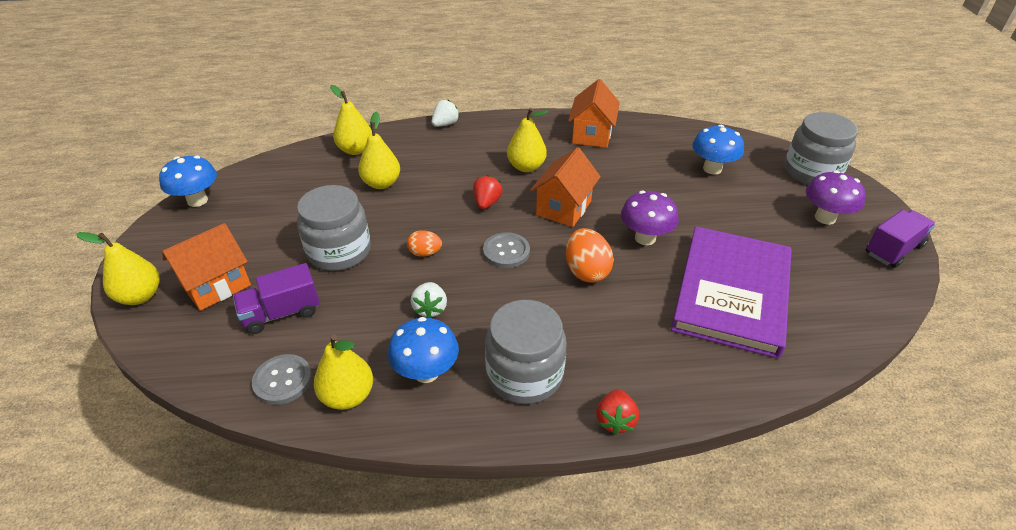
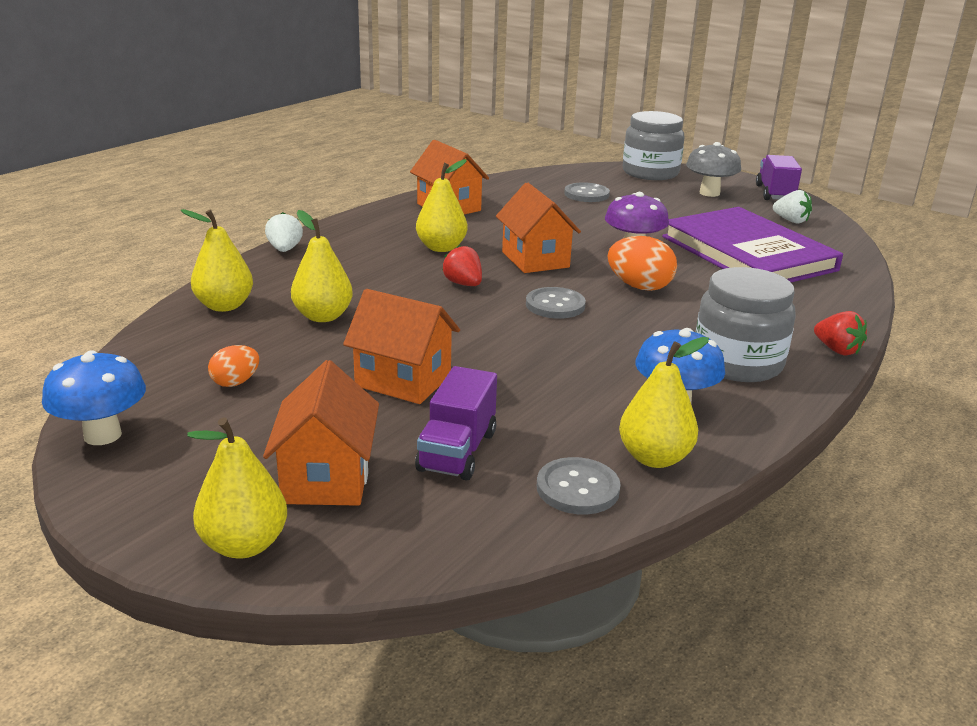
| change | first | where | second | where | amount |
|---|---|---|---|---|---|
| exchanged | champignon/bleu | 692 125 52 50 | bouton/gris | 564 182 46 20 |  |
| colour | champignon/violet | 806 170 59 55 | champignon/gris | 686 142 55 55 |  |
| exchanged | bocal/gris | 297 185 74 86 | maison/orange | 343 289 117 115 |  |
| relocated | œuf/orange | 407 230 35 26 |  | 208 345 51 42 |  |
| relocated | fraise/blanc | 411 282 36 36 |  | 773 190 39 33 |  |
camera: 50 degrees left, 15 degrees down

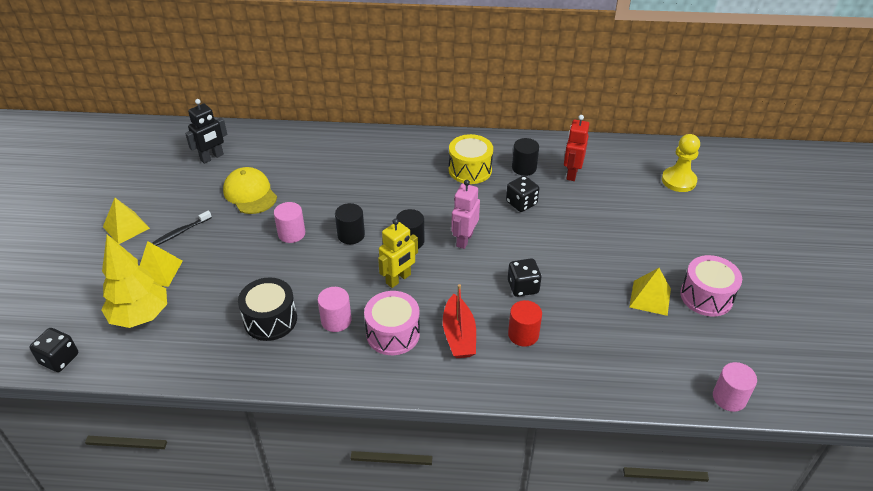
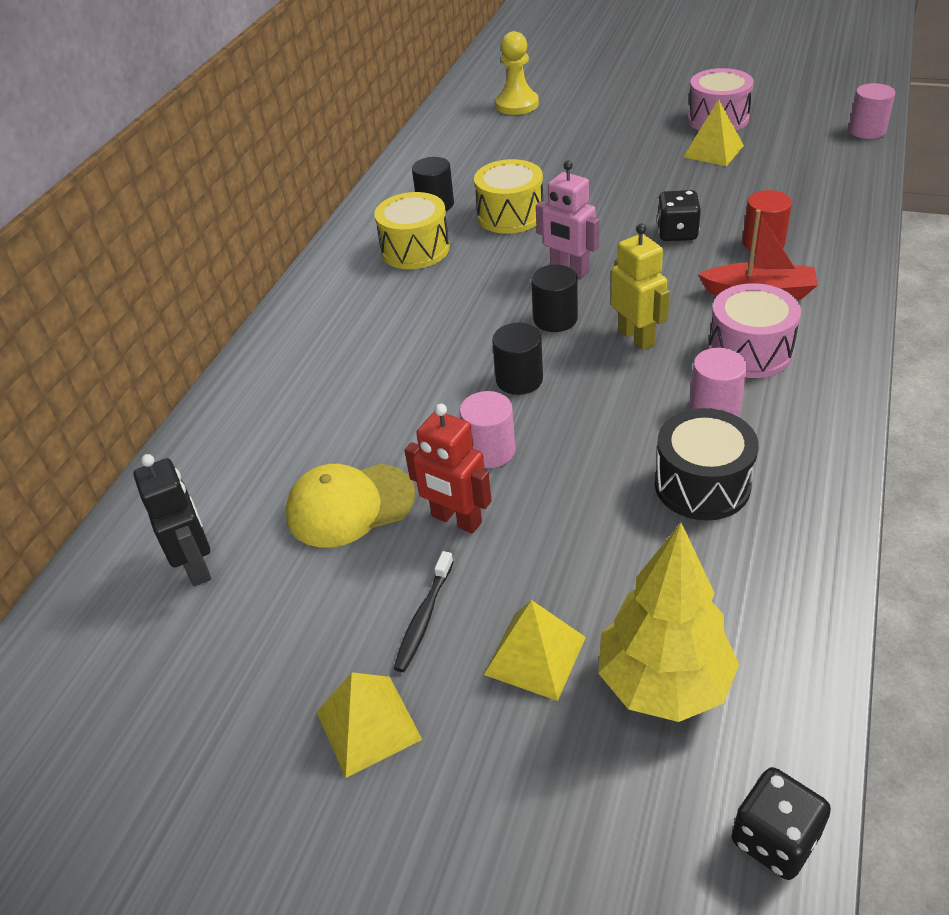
| change | first | where | second | where | amount |
|---|---|---|---|---|---|
| relocated | robot/rouge | 564 115 25 66 |  | 404 404 88 129 |  |
| exchanged | dé/noir | 506 176 33 36 | tambour/jaune | 474 159 69 75 |  |
| spun | brosse à dents/noir | 152 211 60 35 |  | 393 551 60 121 | 45 degrees clockwise |
camera: 70 degrees left, 0 degrees up

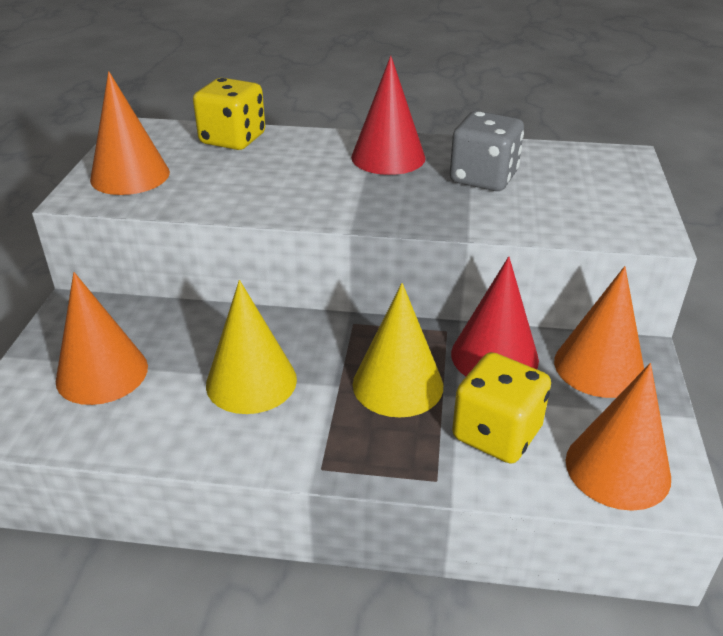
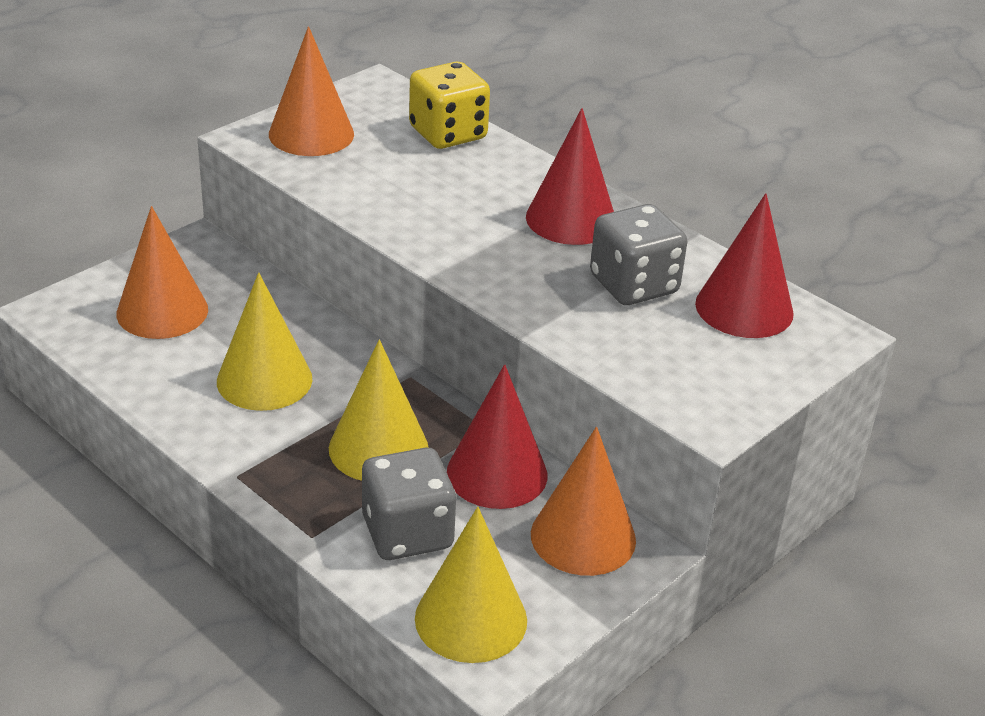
| change | first | where | second | where | amount |
|---|---|---|---|---|---|
| colour | dé/jaune | 452 352 99 112 | dé/gris | 362 448 94 112 |  |
| colour | cône/orange | 566 363 105 148 | cône/jaune | 415 507 112 156 |  |
| appeared |  |  | cône/rouge | 695 193 99 145 |  |
camera: 35 degrees right, 0 degrees up

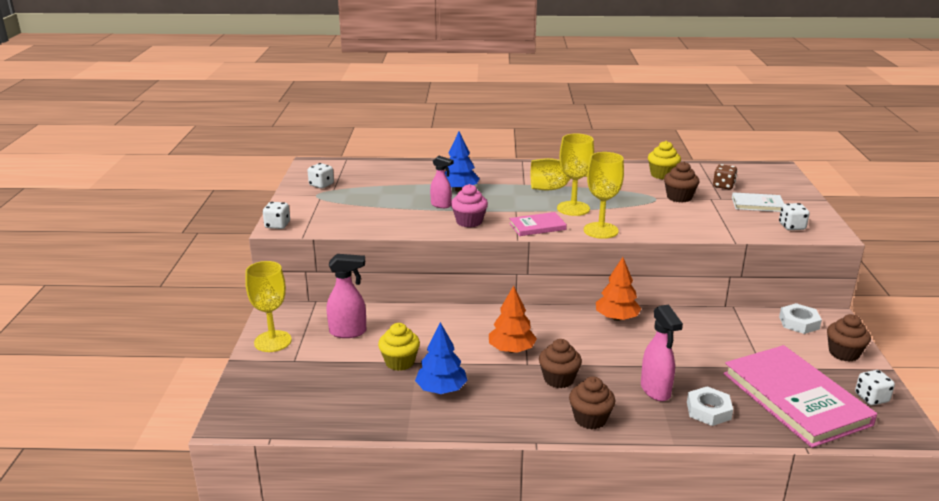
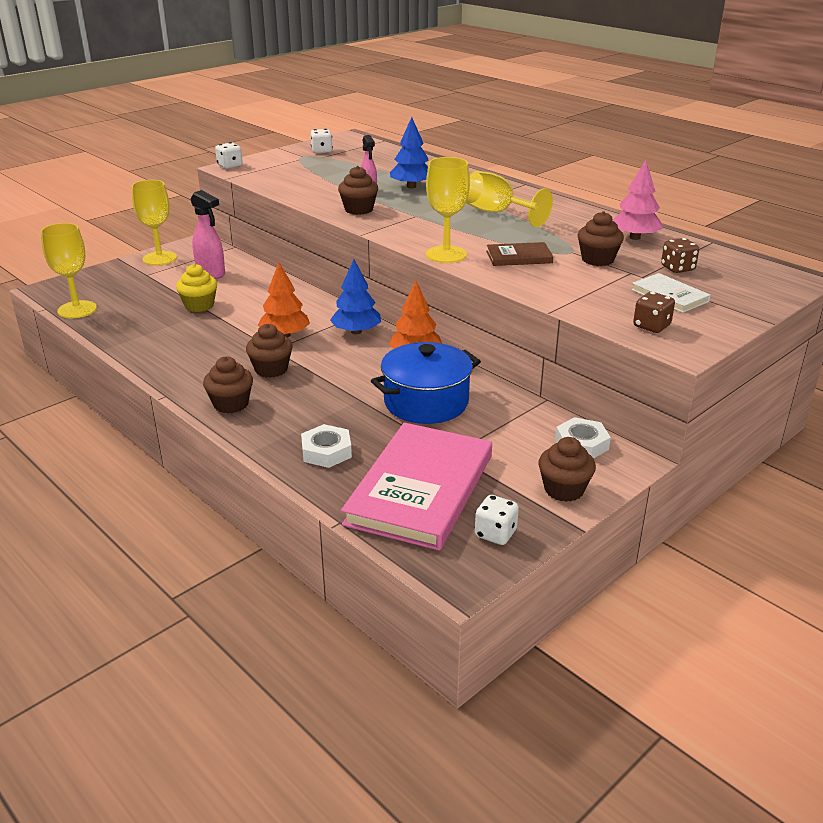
| change | first | where | second | where | amount |
|---|---|---|---|---|---|
| relocated | verre à pied/jaune | 557 134 37 82 |  | 40 223 57 95 |  |
| exchanged | muffin/jaune | 648 141 33 39 | arbre/rose | 612 160 51 80 |  |
| colour | muffin/rose | 451 184 37 43 | muffin/marron | 338 166 40 49 |  |
| colour | dé/blanc | 779 203 30 27 | dé/marron | 633 292 42 41 |  |
| missing | livre/rose | 509 212 58 24 |  |  |  |
| missing | vaporisateur/rose | 641 304 42 97 |  |  |  |
| relocated | arbre/bleu | 415 322 53 72 |  | 330 259 51 75 |  |
| appeared |  |  | livre/marron | 486 242 67 24 |  |
| appeared |  |  | marmite/bleu | 371 342 110 82 |  |
camera: 45 degrees right, 5 degrees up

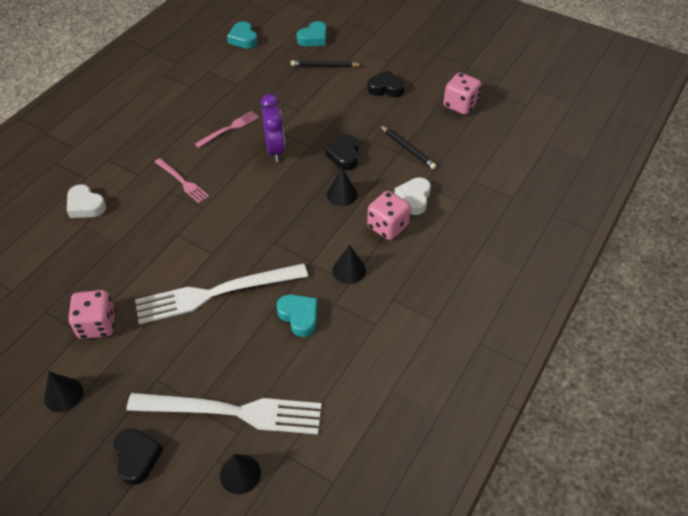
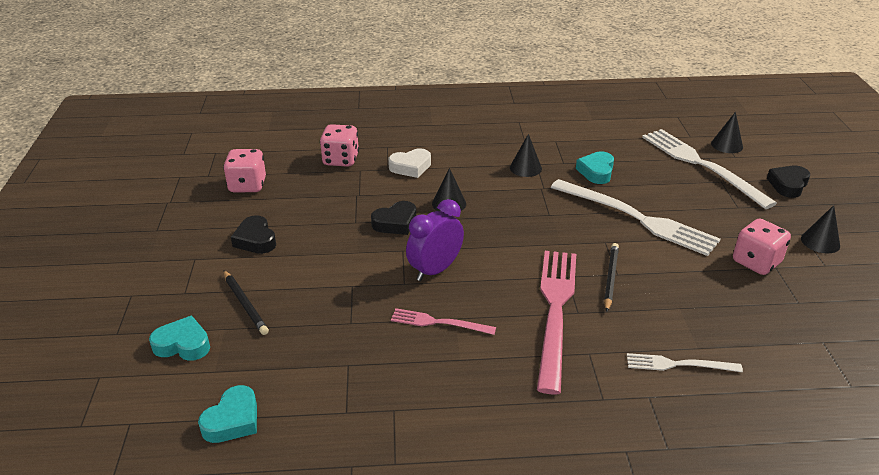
| change | first | where | second | where | amount |
|---|---|---|---|---|---|
| relocated | crayon/noir | 380 125 57 44 |  | 604 243 15 69 |  |
| size | fourchette/rose | 155 158 54 45 |  | 537 251 39 144 | x1.98 |
| exchanged | cœur/blanc | 67 184 39 34 | fourchette/blanc | 627 353 116 19 |  |
| relocated | dé/rose | 367 191 44 49 |  | 320 124 39 43 |  |
camera: 125 degrees left, 15 degrees down

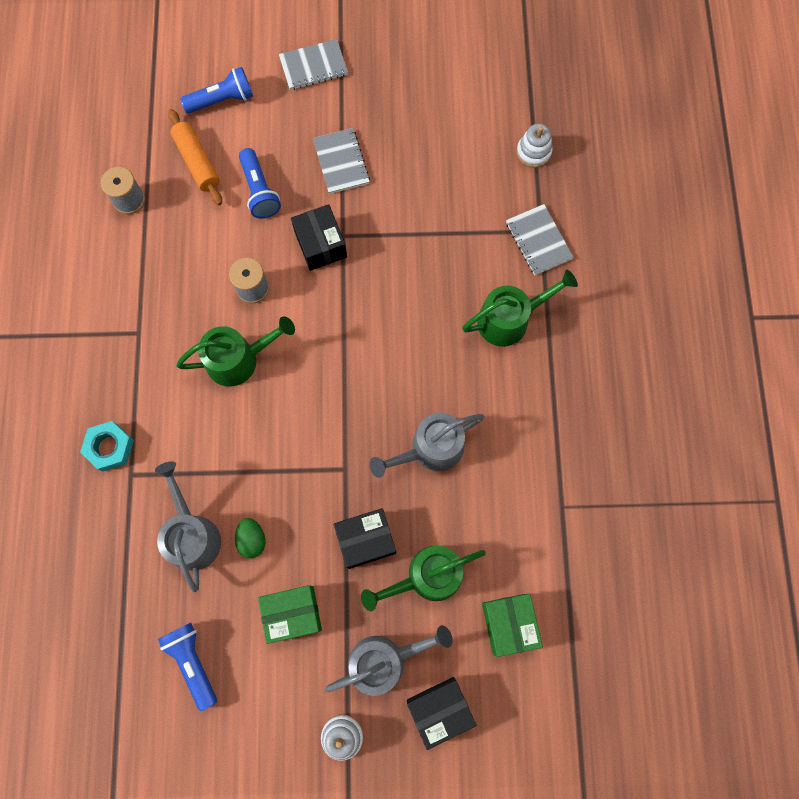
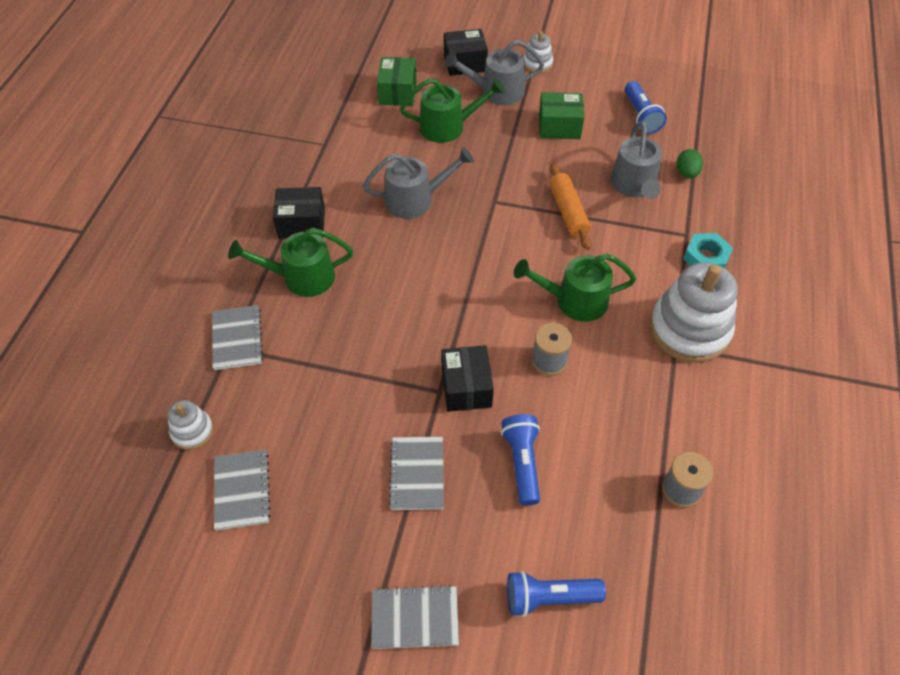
| change | first | where | second | where | amount |
|---|---|---|---|---|---|
| relocated | rouleau à pâtisserie/orange | 168 109 54 96 |  | 549 163 43 87 |  |
| relocated | boîte/noir | 334 508 62 61 |  | 273 187 52 52 |  |
| relocated | œuf/vert | 235 518 31 40 |  | 677 149 26 30 |  |
| appeared |  |  | jouet à empiler/blanc | 650 262 88 101 |  |
| appeared |  |  | carnet/gris | 214 450 57 81 |  |
camera: 165 degrees left, 20 degrees down

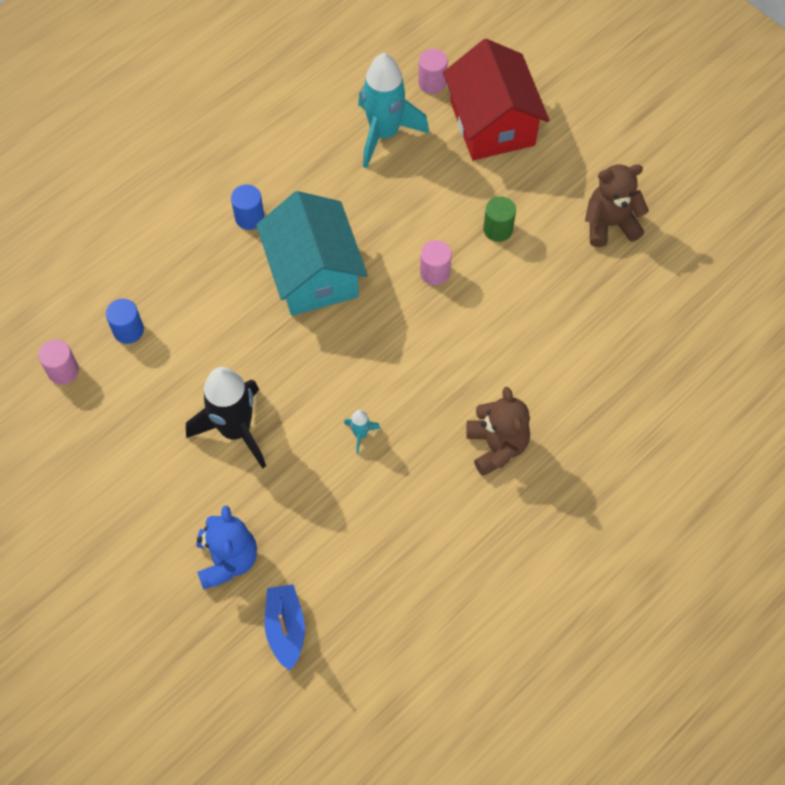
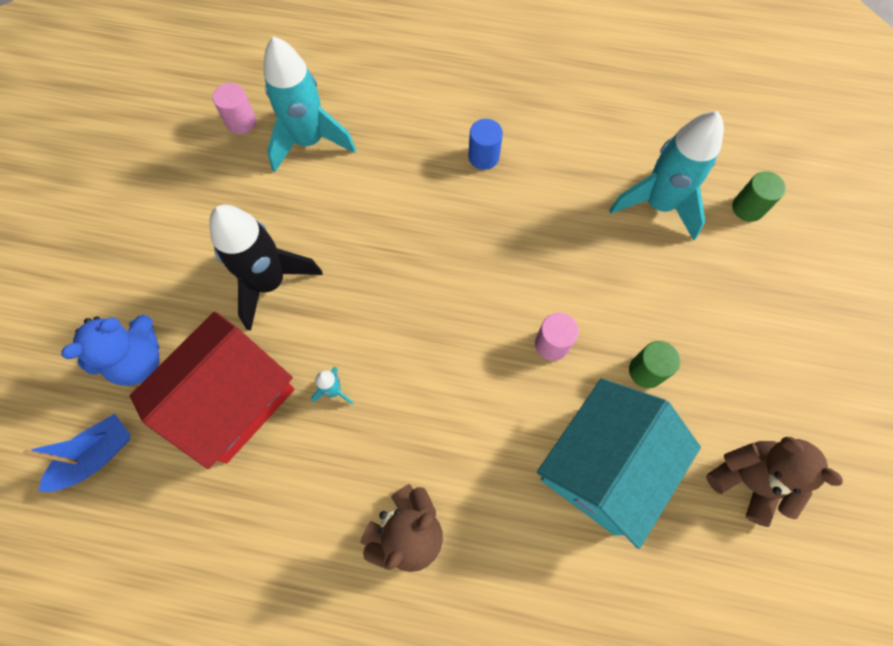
| change | first | where | second | where | amount |
|---|---|---|---|---|---|
| relocated | maison/rouge | 443 39 106 121 |  | 130 312 165 157 |  |
| colour | cylindre/rose | 418 49 30 45 | cylindre/vert | 732 171 54 51 |  |
| relocated | maison/turquoise | 256 191 112 125 |  | 537 378 164 171 |  |
| exchanged | cylindre/bleu | 106 299 38 45 | fusée/turquoise | 264 36 92 136 |  |
camera: 55 degrees right, 5 degrees up

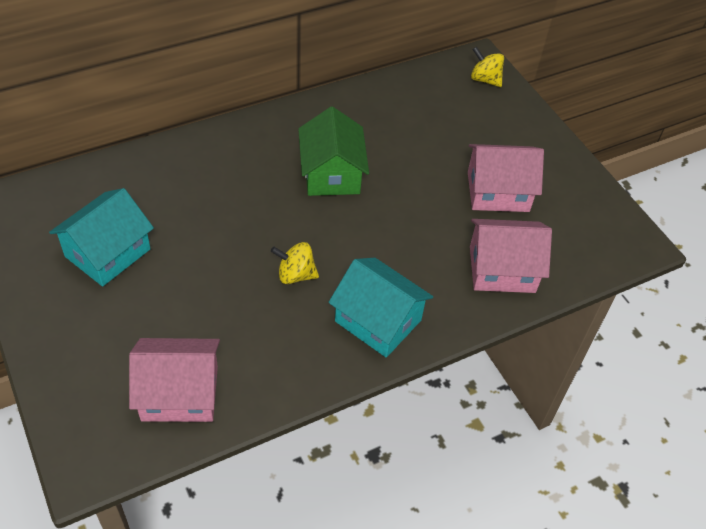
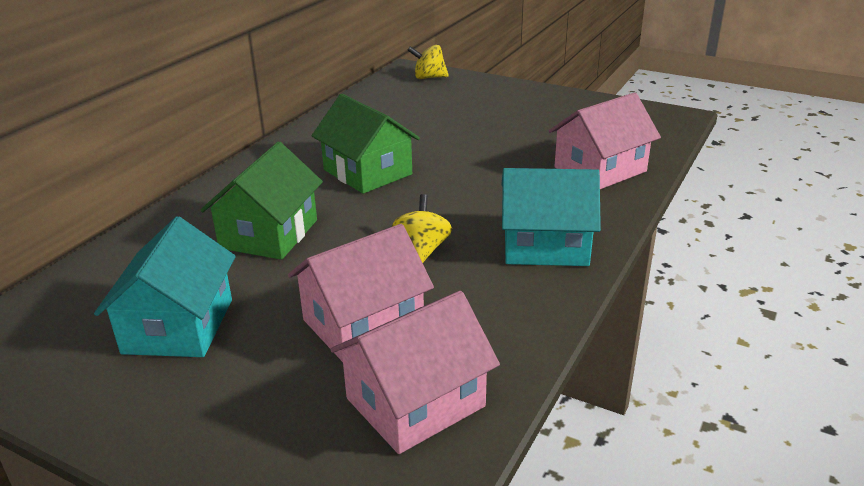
| change | first | where | second | where | amount |
|---|---|---|---|---|---|
| relocated | maison/rose | 468 144 76 68 |  | 288 224 146 138 |  |
| spun | toupie/jaune | 271 242 48 42 |  | 392 194 60 69 | 120 degrees clockwise |
| appeared |  |  | maison/vert | 200 142 123 118 |  |
camera: 30 degrees left, 20 degrees down

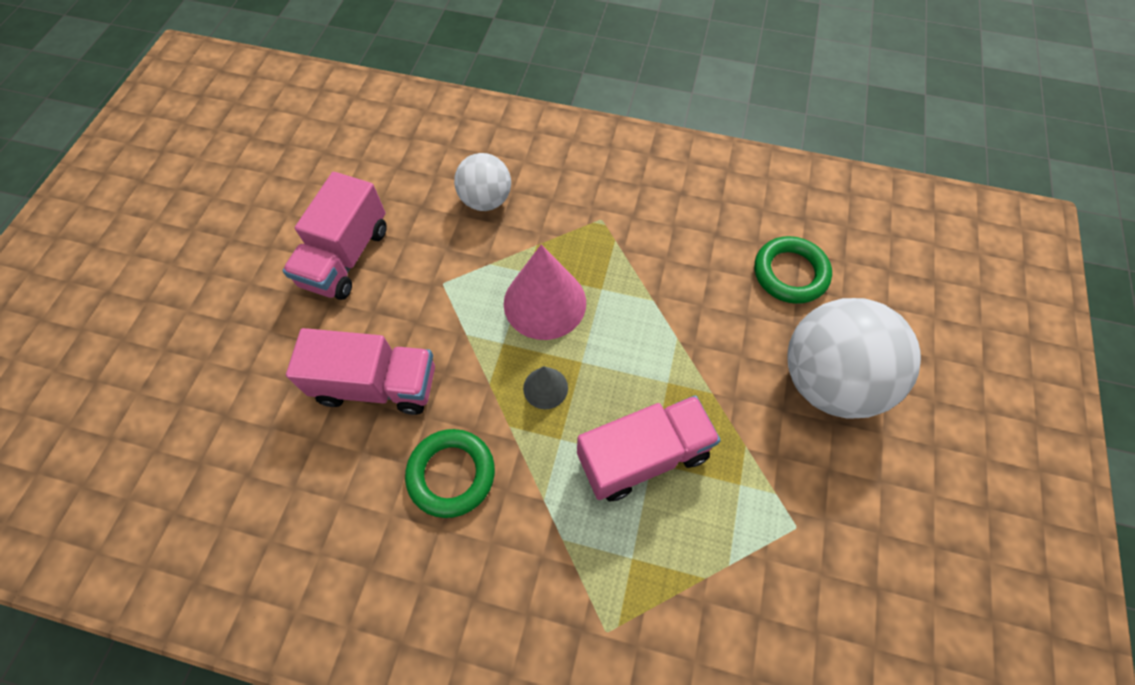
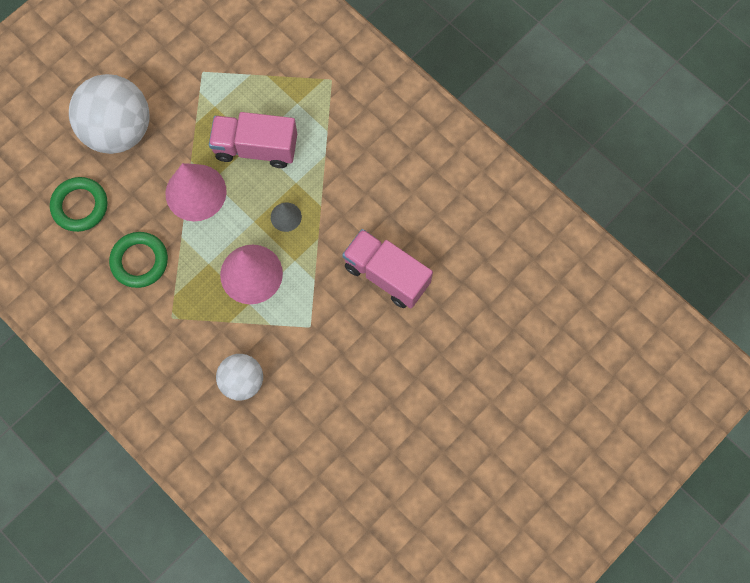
| change | first | where | second | where | amount |
|---|---|---|---|---|---|
| missing | camion/rose | 283 172 104 128 |  |  |  |
| relocated | anneau/vert | 405 429 90 89 |  | 109 232 59 56 |  |
| appeared |  |  | cône/rose | 166 163 61 58 |  |
camera: 150 degrees left, 10 degrees up

